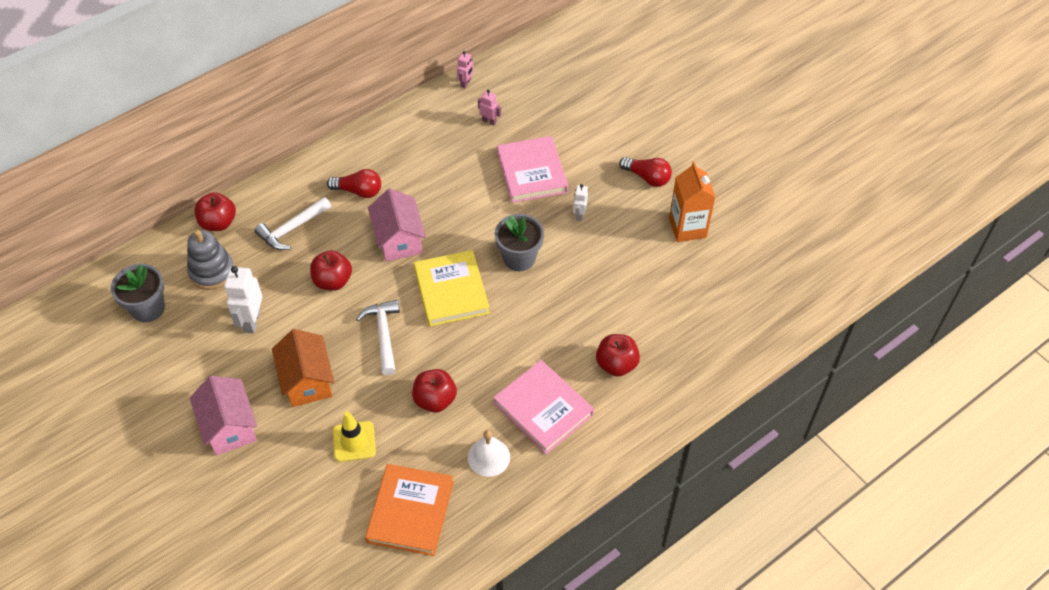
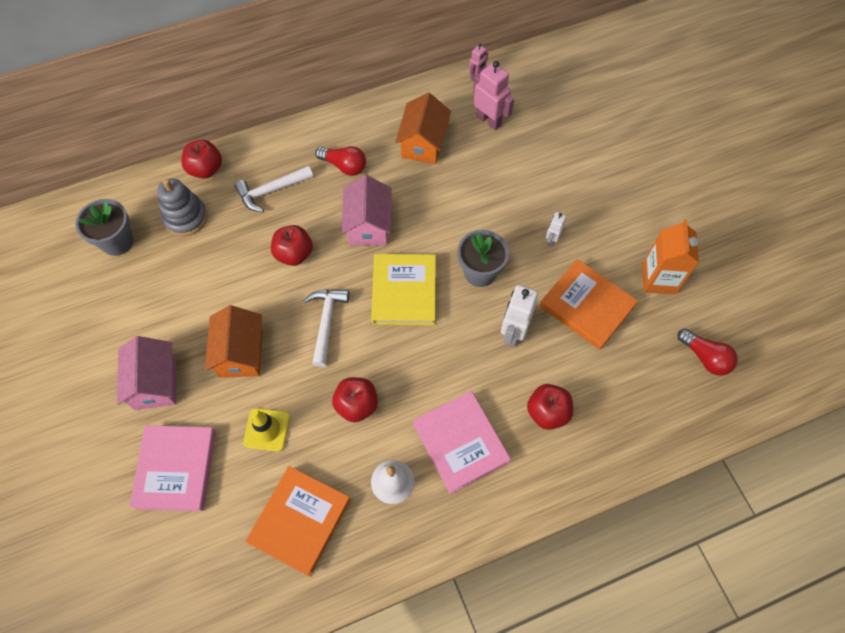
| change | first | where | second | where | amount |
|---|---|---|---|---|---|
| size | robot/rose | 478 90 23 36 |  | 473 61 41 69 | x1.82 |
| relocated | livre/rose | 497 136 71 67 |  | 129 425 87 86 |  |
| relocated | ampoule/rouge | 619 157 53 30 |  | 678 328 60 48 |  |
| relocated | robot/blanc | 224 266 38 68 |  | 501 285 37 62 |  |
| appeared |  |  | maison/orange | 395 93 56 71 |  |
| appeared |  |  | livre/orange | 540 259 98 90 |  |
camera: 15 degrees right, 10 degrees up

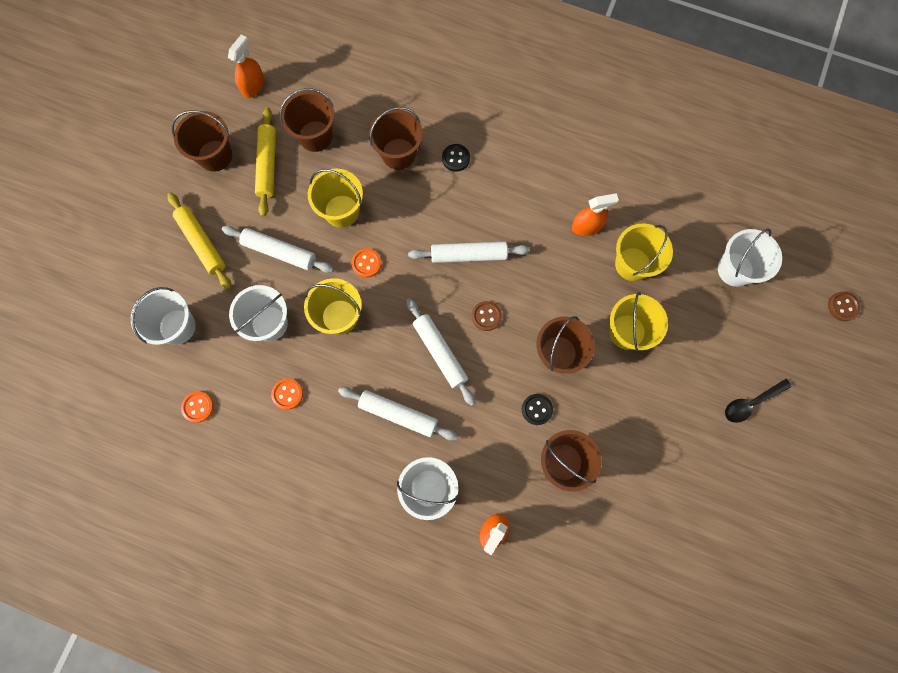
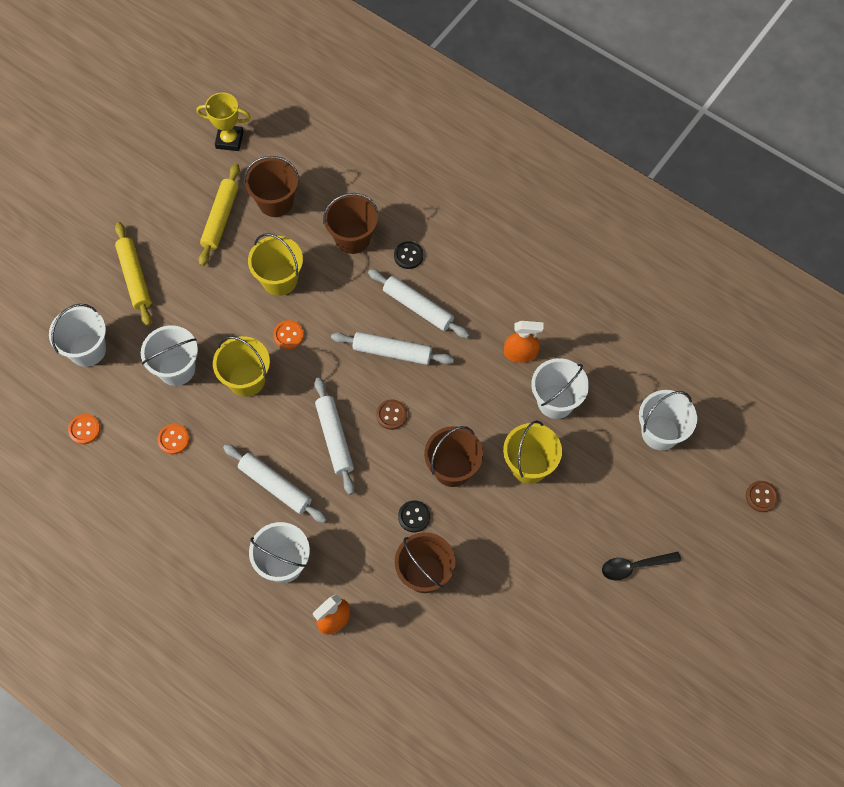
| change | first | where | second | where | amount |
|---|---|---|---|---|---|
| exchanged | vaporisateur/orange | 228 35 37 63 | trophée/jaune | 196 93 55 58 |  |
| missing | seau/marron | 172 110 60 62 |  |  |  |
| colour | seau/jaune | 615 224 58 57 | seau/blanc | 531 358 58 61 |  |
| relocated | rouleau à pâtisserie/blanc | 222 226 112 47 |  | 368 269 102 69 |  |
camera: 15 degrees right, 10 degrees down

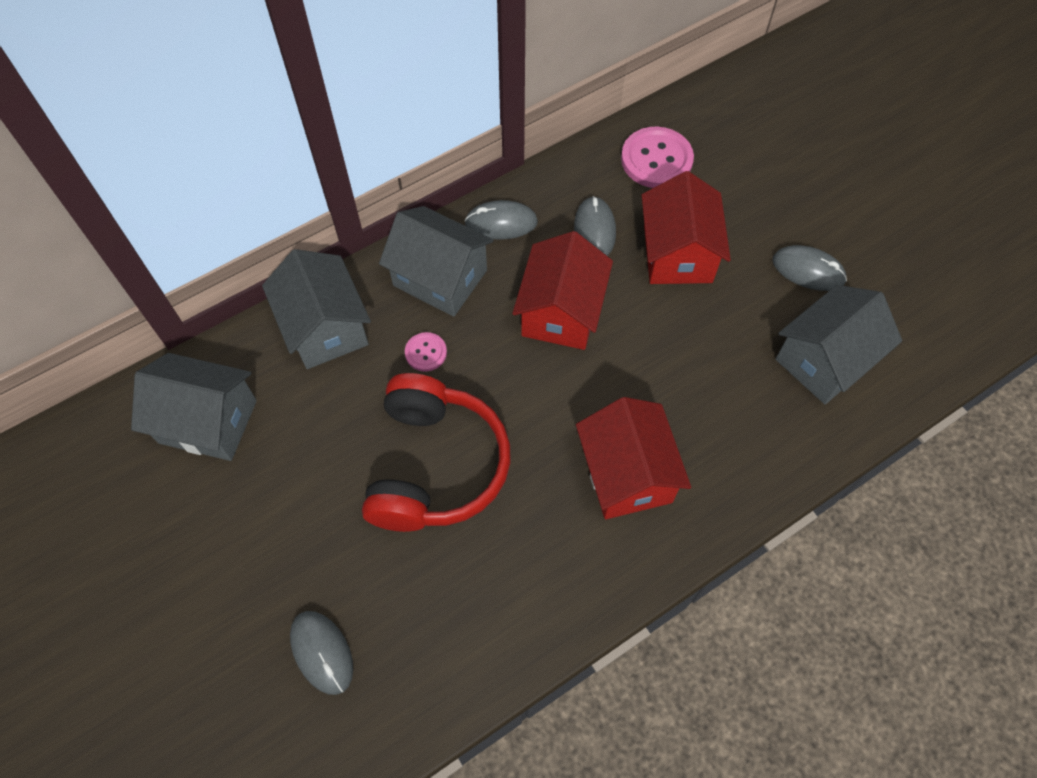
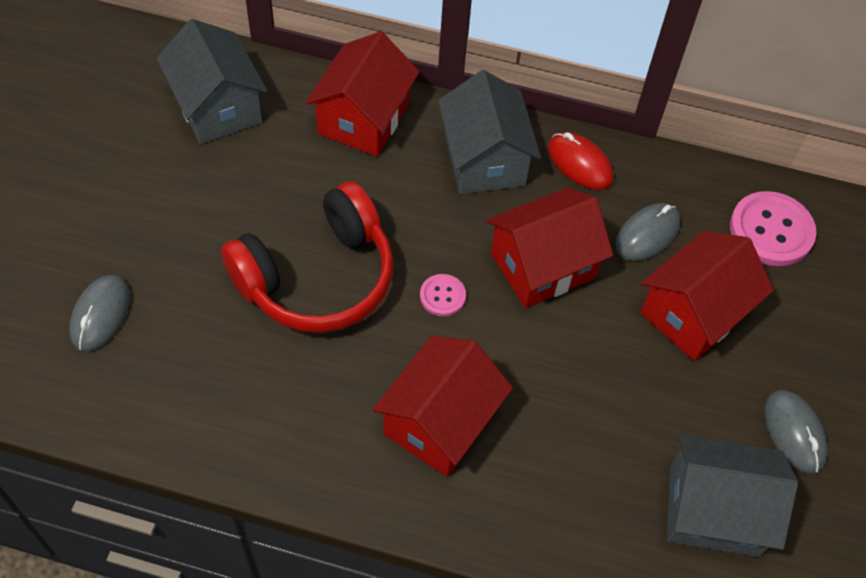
| change | first | where | second | where | amount |
|---|---|---|---|---|---|
| colour | souris/gris | 464 200 74 40 | souris/rouge | 548 132 66 58 |  |
| colour | maison/gris | 262 249 109 120 | maison/rouge | 306 32 114 125 |  |
| relocated | bouton/rose | 405 332 42 39 |  | 420 274 46 42 |  |
camera: 45 degrees right, 5 degrees down

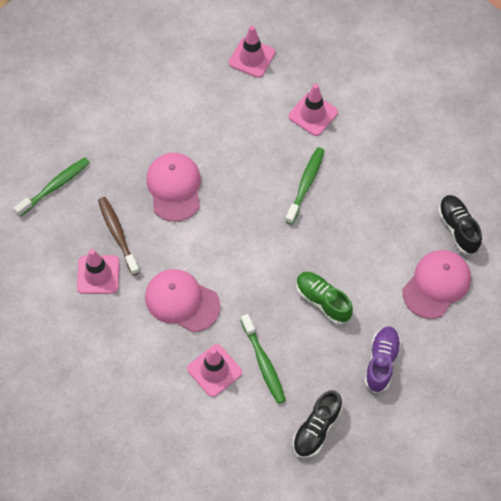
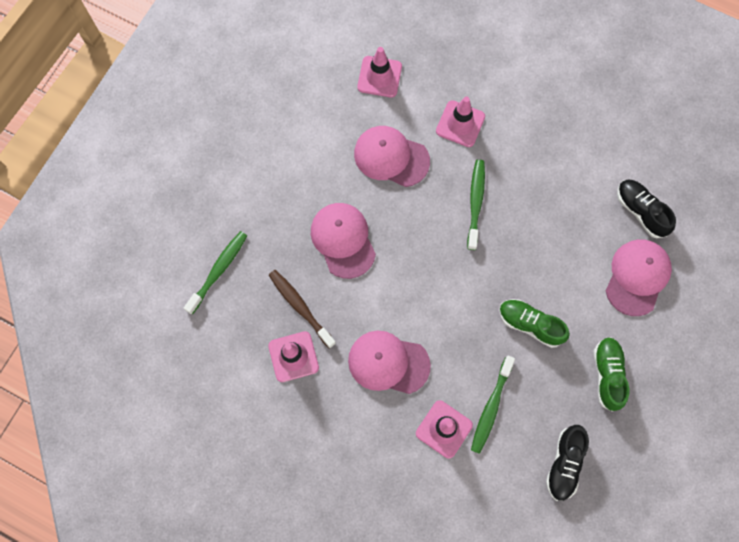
| change | first | where | second | where | amount |
|---|---|---|---|---|---|
| spun | brosse à dents/vert | 241 314 45 90 |  | 471 356 44 98 | 60 degrees clockwise |
| colour | chaussure/violet | 365 327 36 66 | chaussure/vert | 594 337 35 75 |  |
| appeared |  |  | casquette/rose | 354 126 76 61 |  |
camera: 15 degrees left, 10 degrees up

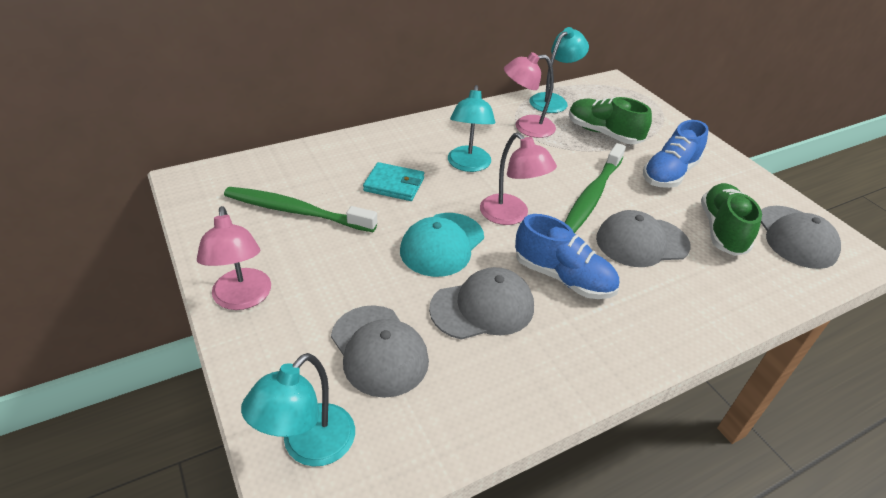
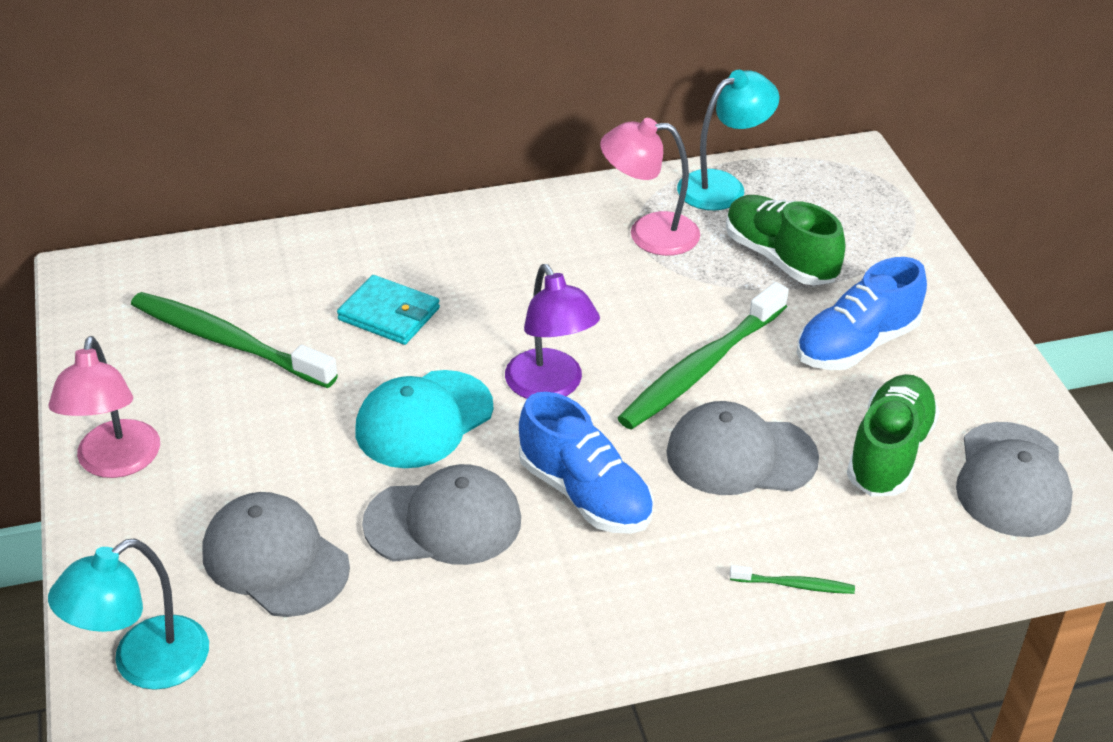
| change | first | where | second | where | amount |
|---|---|---|---|---|---|
| missing | lampe/turquoise | 448 85 47 87 |  |  |  |
| colour | lampe/rose | 480 133 77 92 | lampe/violet | 505 264 95 135 |  |
| spun | casquette/gris | 331 305 98 93 |  | 202 492 148 125 | 150 degrees clockwise |
| appeared |  |  | brosse à dents/vert | 730 565 125 29 |  |
camera: 15 degrees right, 0 degrees up

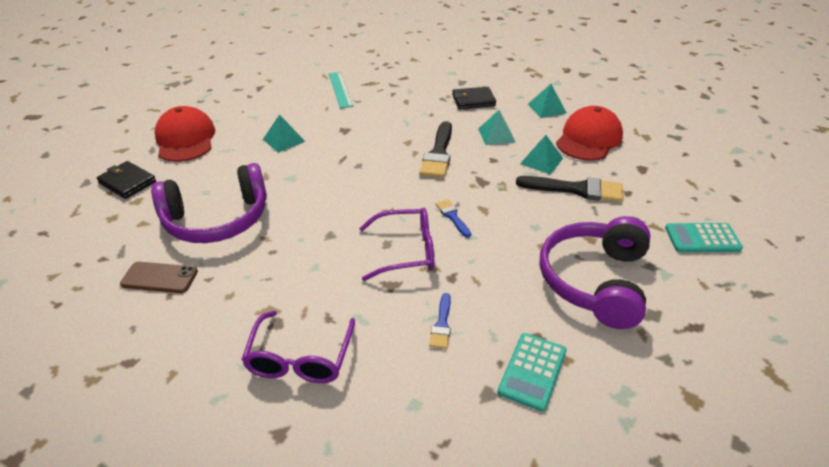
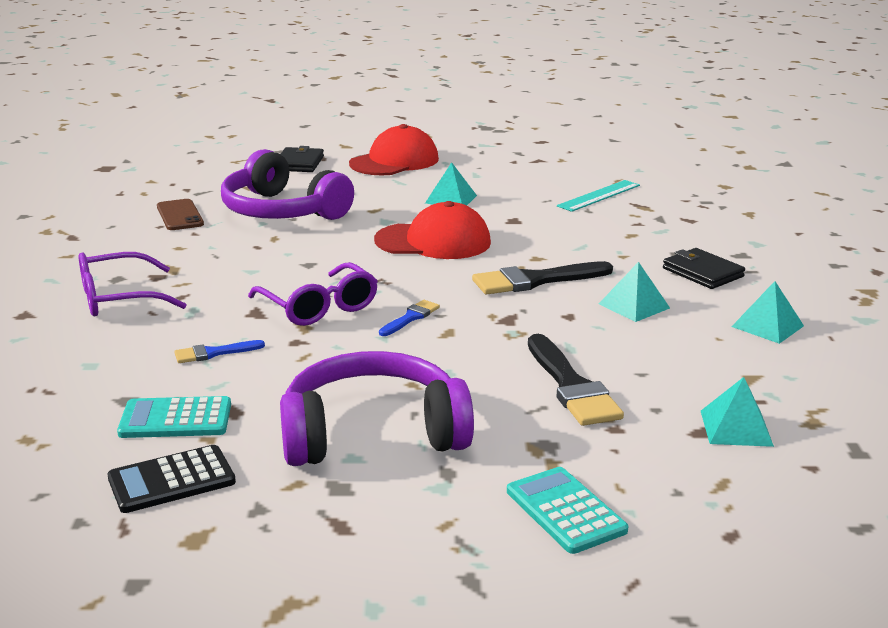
| change | first | where | second | where | amount |
|---|---|---|---|---|---|
| relocated | casquette/rouge | 556 106 67 55 |  | 374 201 117 58 |  |
| relocated | pyramide/turquoise | 520 135 43 39 |  | 701 377 73 70 |  |
| appeared |  |  | calculatrice/noir | 107 445 129 68 |  |
camera: 60 degrees right, 15 degrees down

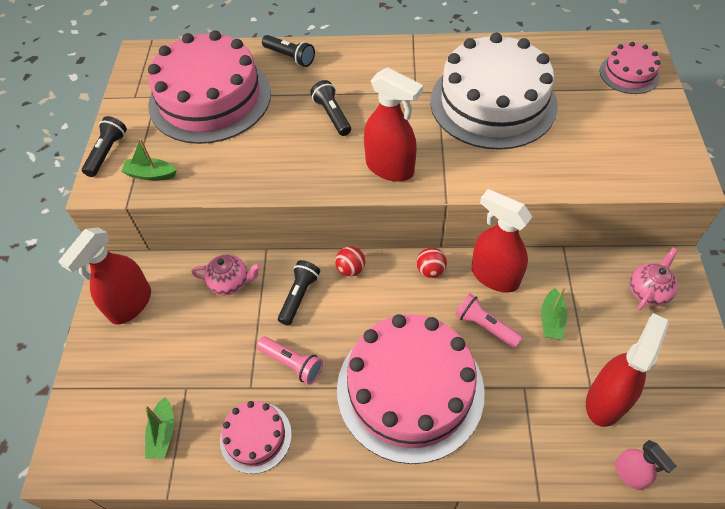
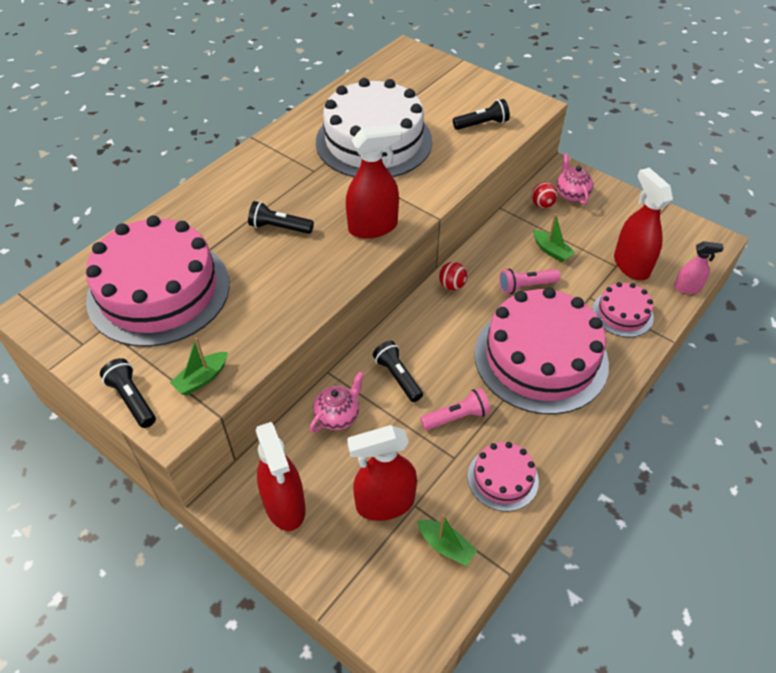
| change | first | where | second | where | amount |
|---|---|---|---|---|---|
| relocated | lampe de poche/noir | 262 35 53 32 |  | 453 99 57 31 |  |
| relocated | gâteau/rose | 600 42 60 52 |  | 593 282 61 55 |  |
| relocated | vaporisateur/rouge | 471 189 61 104 |  | 347 425 70 96 |  |
| relocated | balle/rouge | 335 246 30 31 |  | 532 182 26 26 |  |
camera: 55 degrees left, 5 degrees down

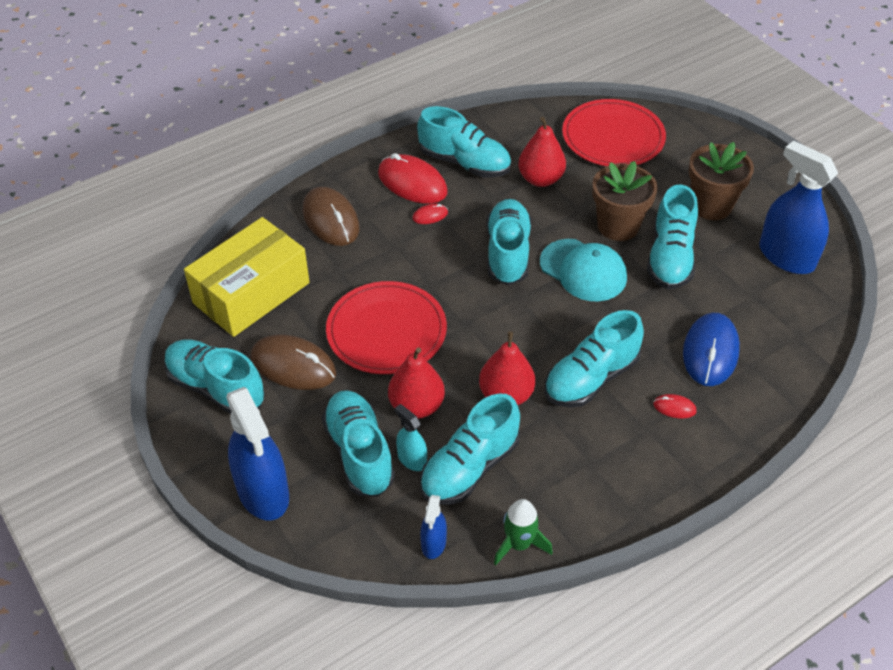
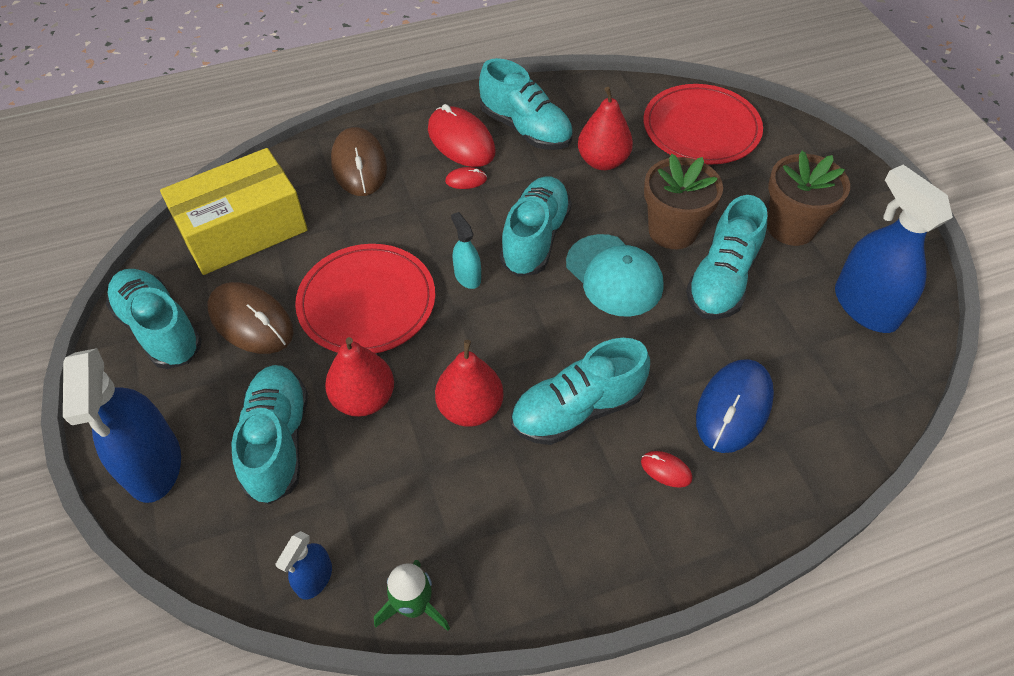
| change | first | where | second | where | amount |
|---|---|---|---|---|---|
| missing | chaussure/turquoise | 420 393 100 112 |  |  |  |
| relocated | vaporisateur/turquoise | 394 404 33 67 |  | 451 212 30 77 |  |
camera: 15 degrees right, 5 degrees up

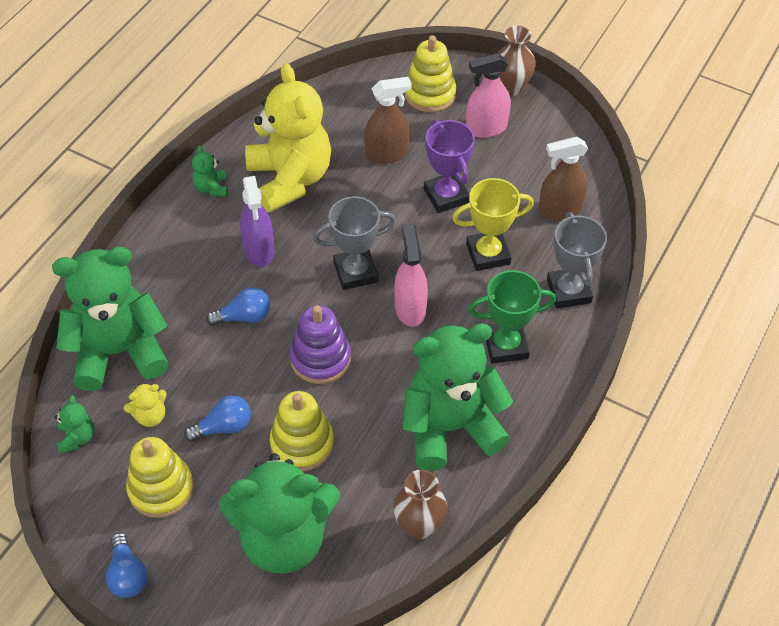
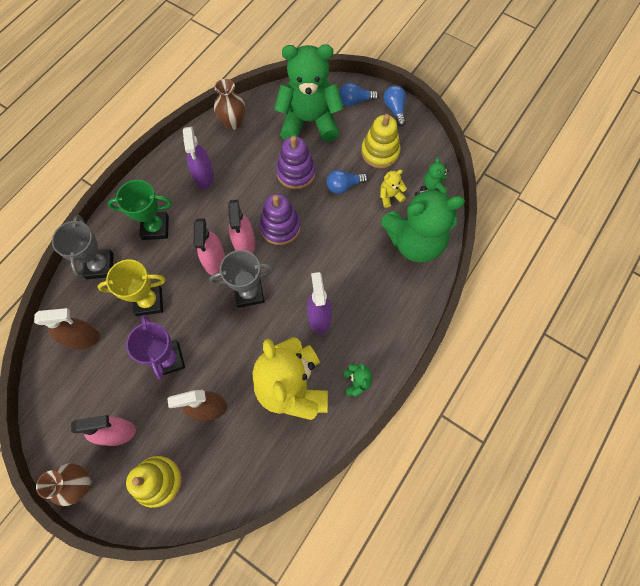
| change | first | where | second | where | amount |
|---|---|---|---|---|---|
| relocated | ampoule/bleu | 206 287 64 39 |  | 339 83 40 23 |  |
| exchanged | ours en peluche/vert | 402 323 111 148 | vaporisateur/violet | 183 126 31 63 |  |
| colour | jouet à empiler/jaune | 269 391 65 80 | jouet à empiler/violet | 276 136 40 53 |  |
| appeared |  |  | vaporisateur/rose | 228 200 27 53 |  |
camera: 175 degrees left, 15 degrees up

